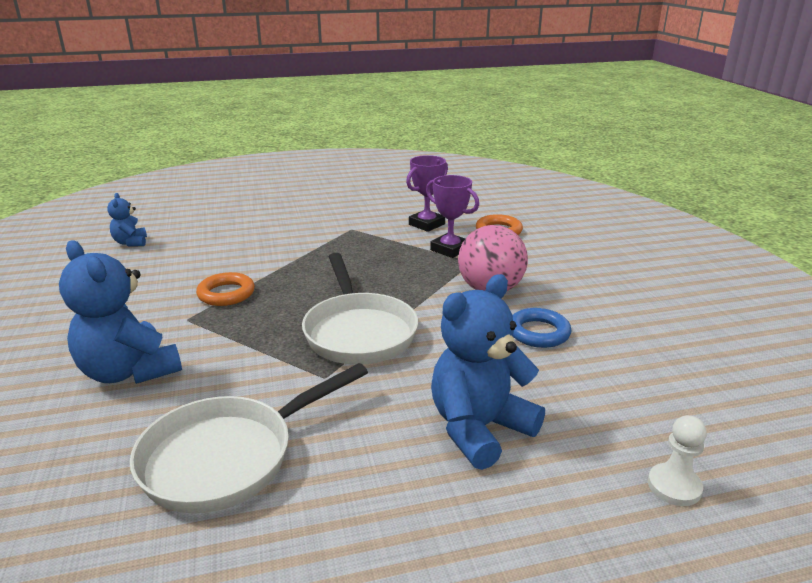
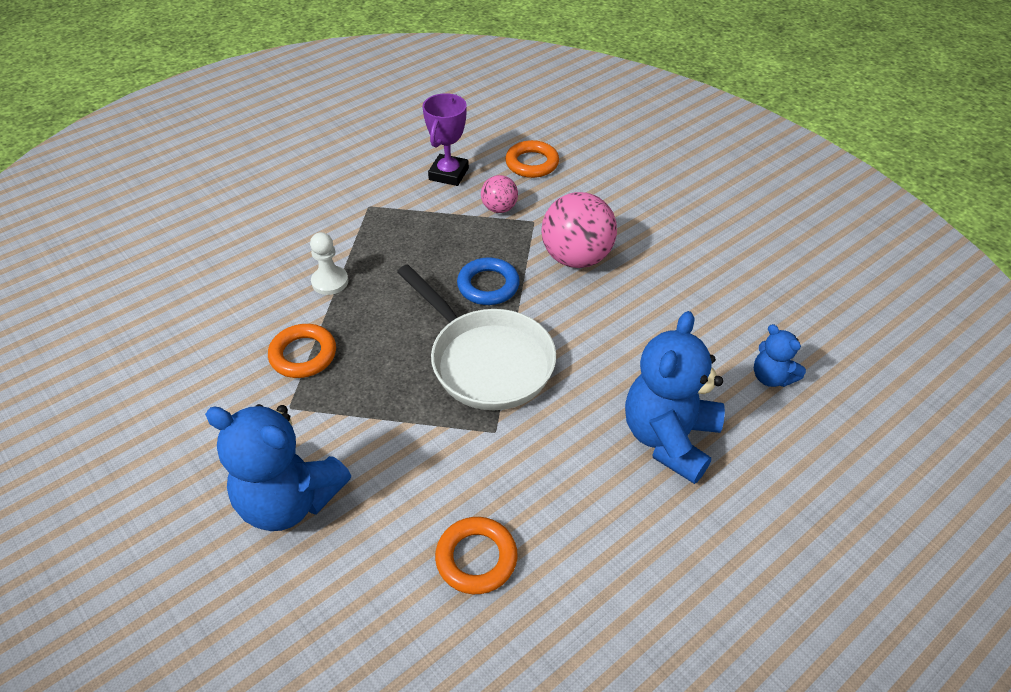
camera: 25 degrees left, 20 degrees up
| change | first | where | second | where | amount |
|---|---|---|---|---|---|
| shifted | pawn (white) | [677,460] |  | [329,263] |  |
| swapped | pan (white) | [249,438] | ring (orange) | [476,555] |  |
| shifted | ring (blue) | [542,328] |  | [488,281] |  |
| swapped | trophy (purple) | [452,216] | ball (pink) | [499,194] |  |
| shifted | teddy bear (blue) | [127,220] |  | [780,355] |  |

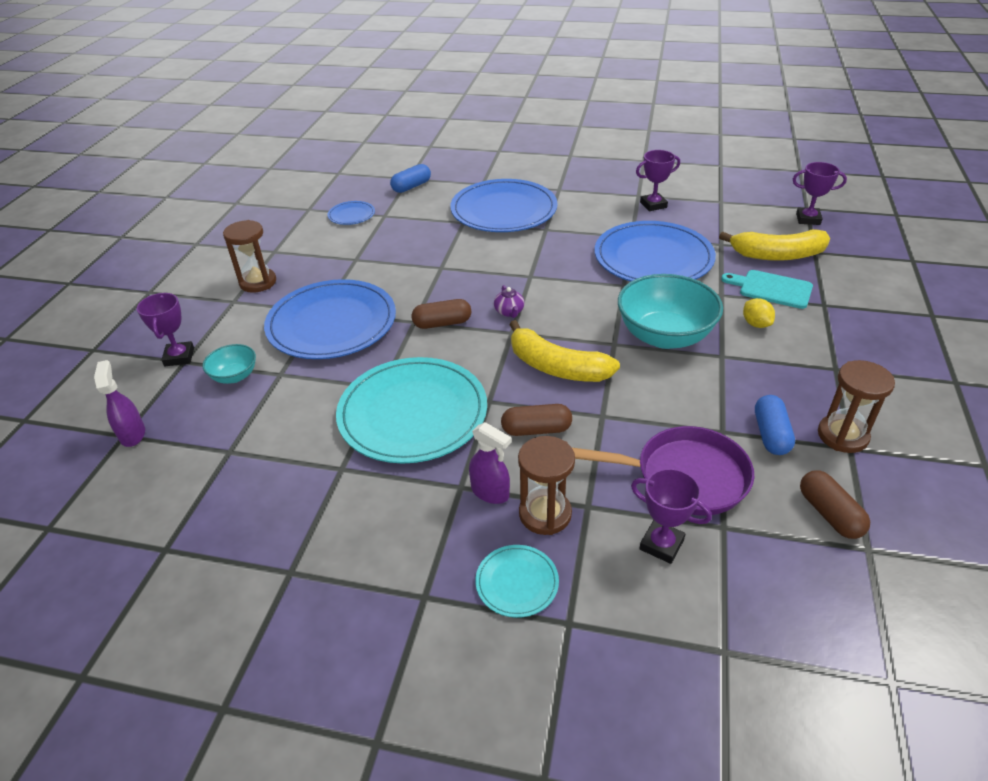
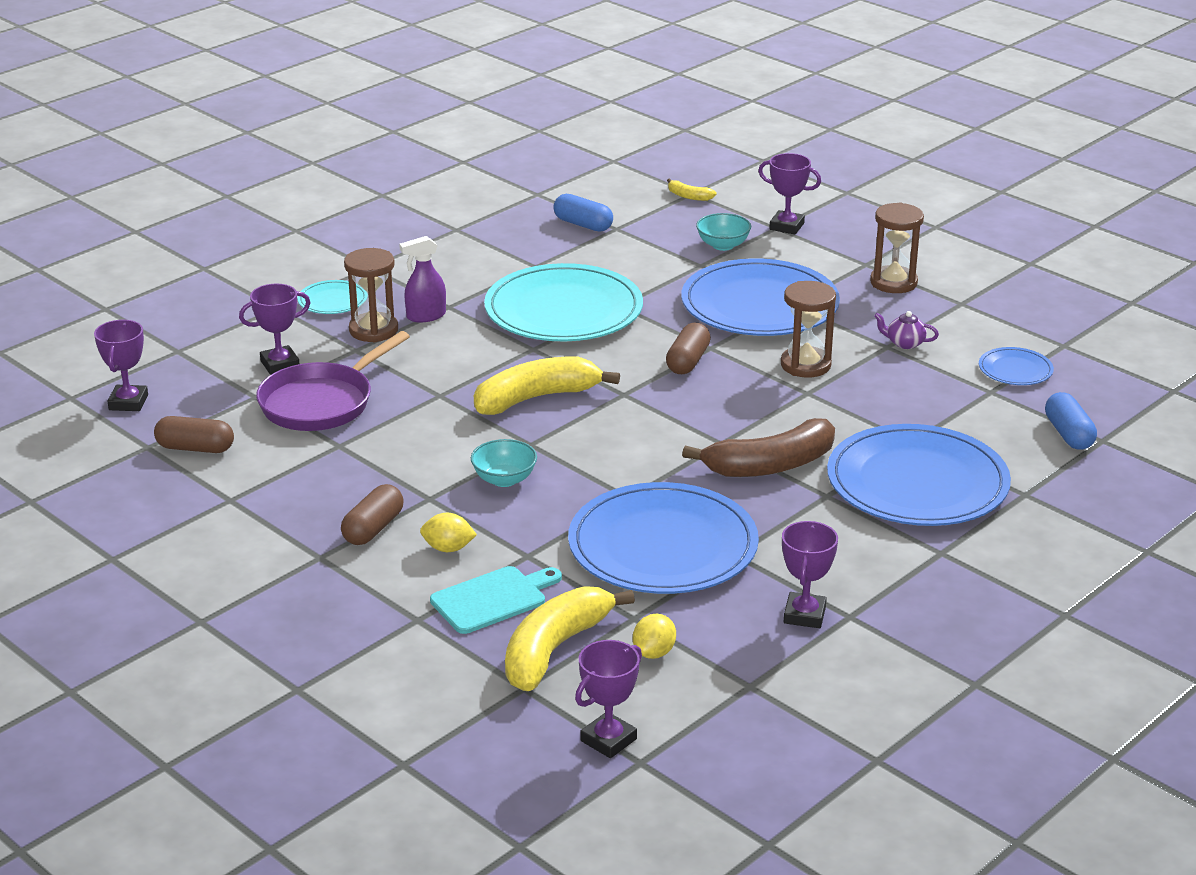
camera: 120 degrees right, 10 degrees down
| change | first | where | second | where | amount |
|---|---|---|---|---|---|
| new |  |  | trophy (purple) | [121,365] |  |
| shifted | capsule (brown) | [536,420] |  | [372,514] |  |
| scaled | bowl (turquoise) | [670,311] |  | [504,463] | x0.50 |
| shifted | capsule (blue) | [775,425] |  | [583,213] |  |
| new |  |  | lemon (yellow) | [654,636] |  |
| swapped | spray bottle (purple) | [119,403] | banana (yellow) | [692,190] |  |
| new |  |  | banana (brown) | [758,447] |  |
| shifted | hourglass (brown) | [856,406] |  | [808,329] |  |
| shifted | teapot (purple) | [509,301] |  | [906,330] |  |

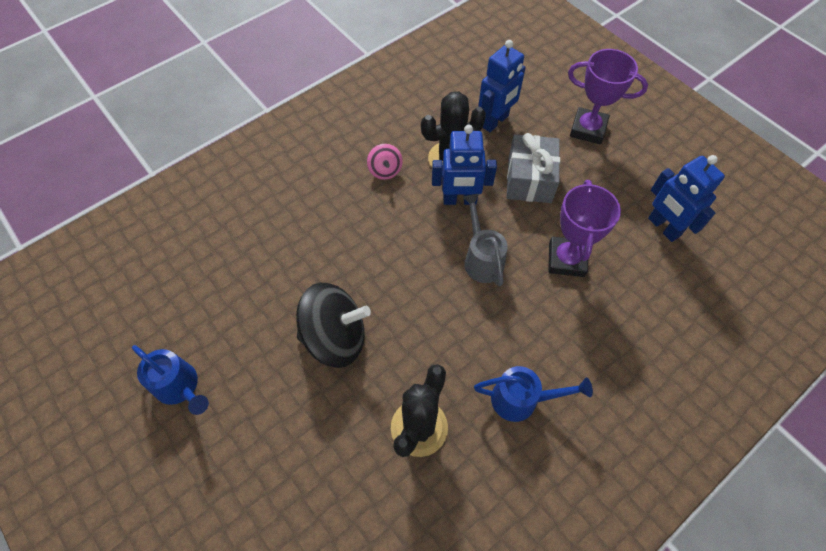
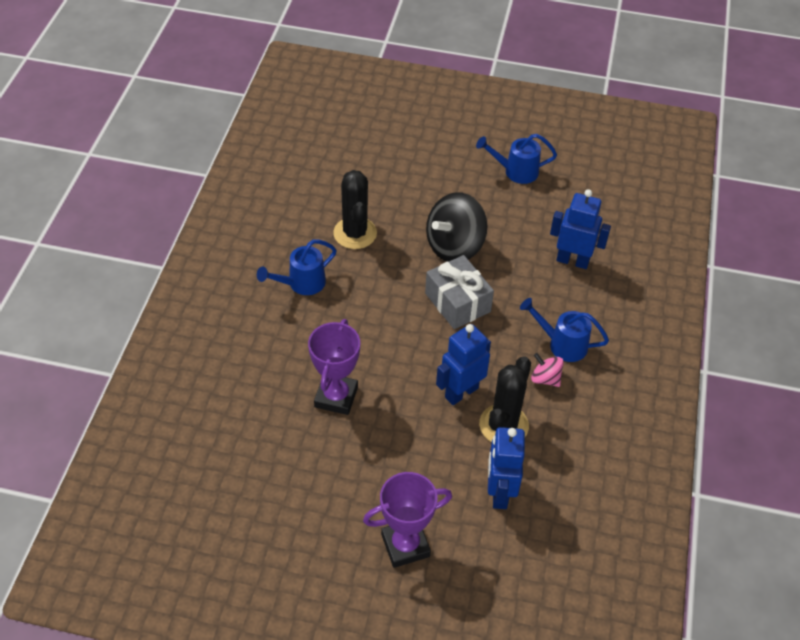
camera: 140 degrees right, 10 degrees down
| change | first | where | second | where | amount |
|---|---|---|---|---|---|
| rotated | trophy (purple) | [584,228] |  | [334,367] | 45 degrees clockwise |
| shifted | gift (grey) | [533,168] |  | [459,292] |  |
| new |  |  | watering can (blue) | [564,330] |  |
| shifted | robot (blue) | [686,198] |  | [580,229] |  |
| gone | watering can (grey) | [485,240] |  |  |  |

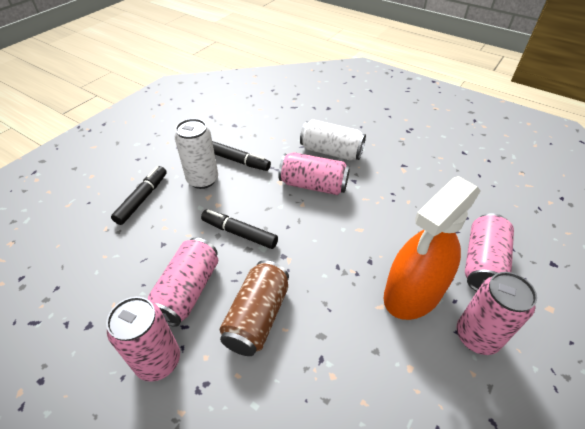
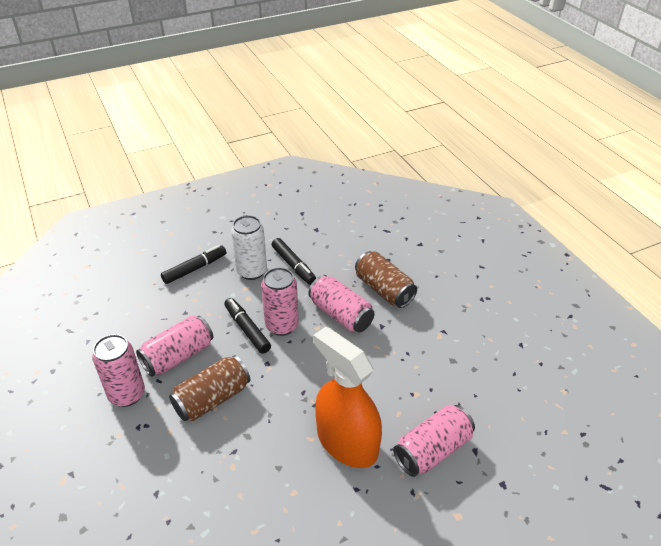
camera: 30 degrees right, 5 degrees down
| change | first | where | second | where | amount |
|---|---|---|---|---|---|
| shifted | can (pink) | [496,313] |  | [280,301] |  |
| rotated | spray bottle (orange) | [432,248] |  | [347,397] | 60 degrees clockwise |
| repainted | can (white) | [333,139] | can (brown) | [386,279] |  |

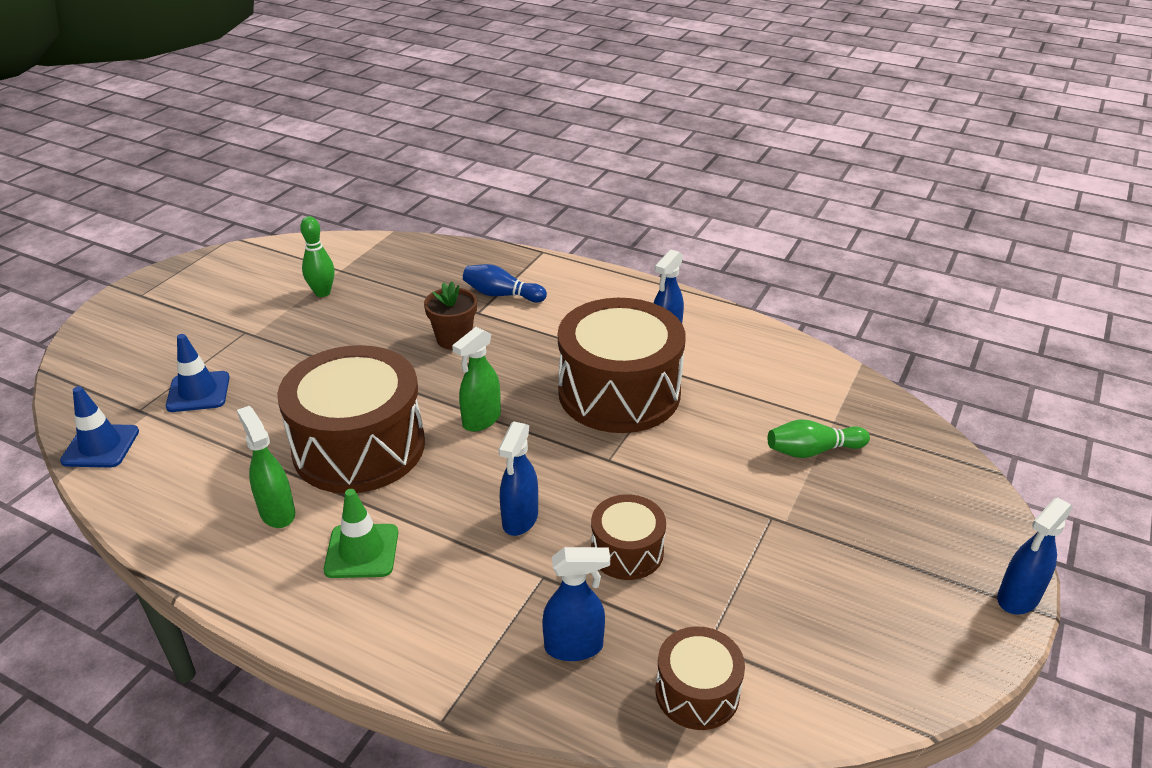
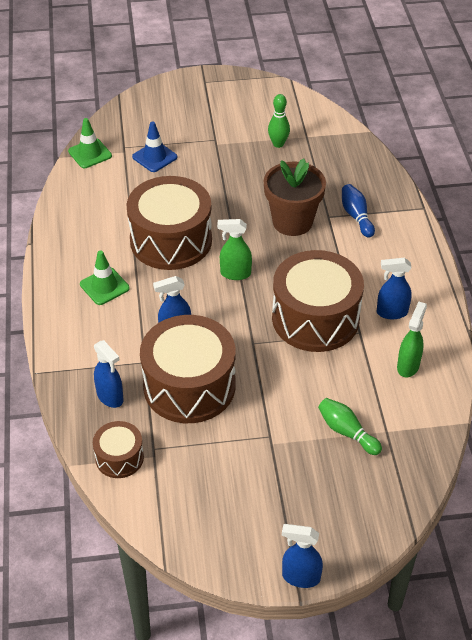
camera: 55 degrees right, 10 degrees up
| change | first | where | second | where | amount |
|---|---|---|---|---|---|
| repainted | traffic cone (blue) | [99,427] | traffic cone (green) | [90,143] |  |
| scaled | drum (brown) | [628,537] |  | [187,369] | x2.01 |
| scaled | flower pot (brown) | [450,315] |  | [295,197] | x1.65 |
| shifted | spray bottle (green) | [266,467] |  | [412,339] |  |

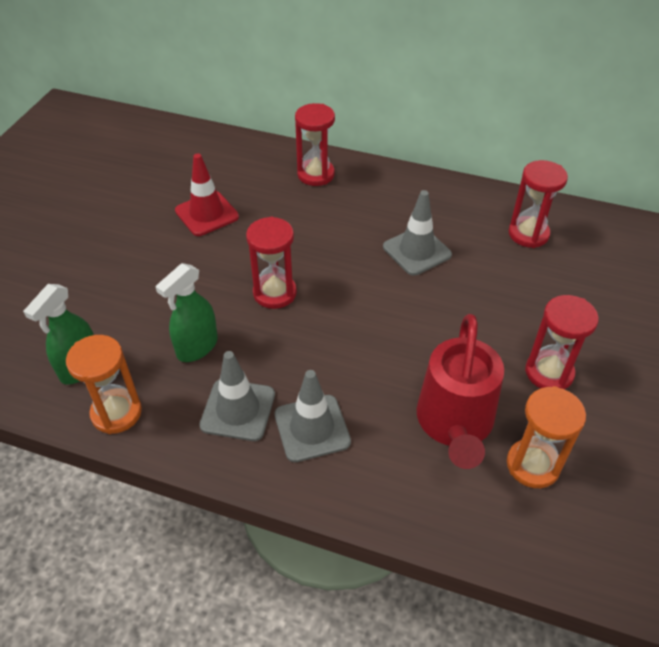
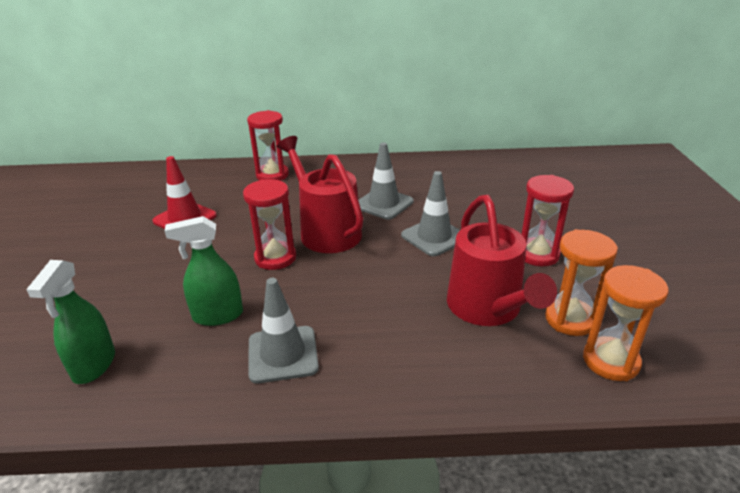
camera: 20 degrees left, 15 degrees down
| change | first | where | second | where | amount |
|---|---|---|---|---|---|
| rotated | spray bottle (green) | [186,312] |  | [204,271] | 60 degrees clockwise |
| new |  |  | watering can (red) | [320,194] |  |
| shifted | traffic cone (grey) | [313,416] |  | [430,213] |  |
| shifted | hourglass (orange) | [104,384] |  | [626,323] |  |
| gone | hourglass (red) | [538,204] |  |  |  |

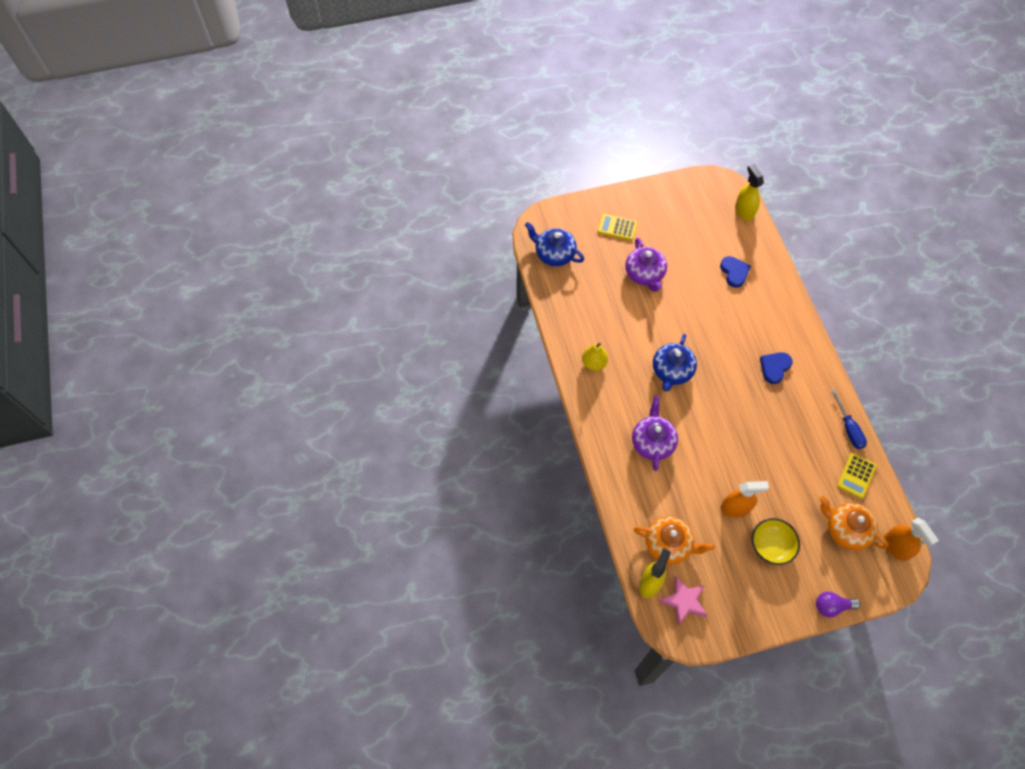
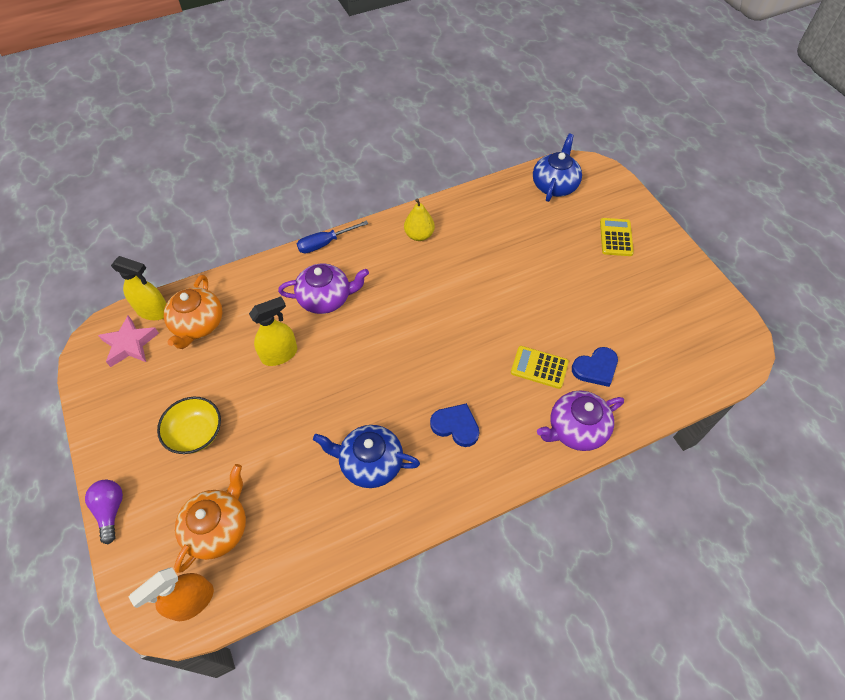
camera: 80 degrees right, 5 degrees down
| change | first | where | second | where | amount |
|---|---|---|---|---|---|
| shifted | spray bottle (yellow) | [749,192] |  | [273,331] |  |
| shifted | screwdriver (blue) | [849,419] |  | [332,236] |  |
| shifted | teapot (blue) | [675,363] |  | [366,456] |  |
| shifted | calculator (yellow) | [857,476] |  | [540,367] |  |
| shifted | teapot (purple) | [646,265] |  | [580,421] |  |
| gone | spray bottle (orange) | [745,499] |  |  |  |

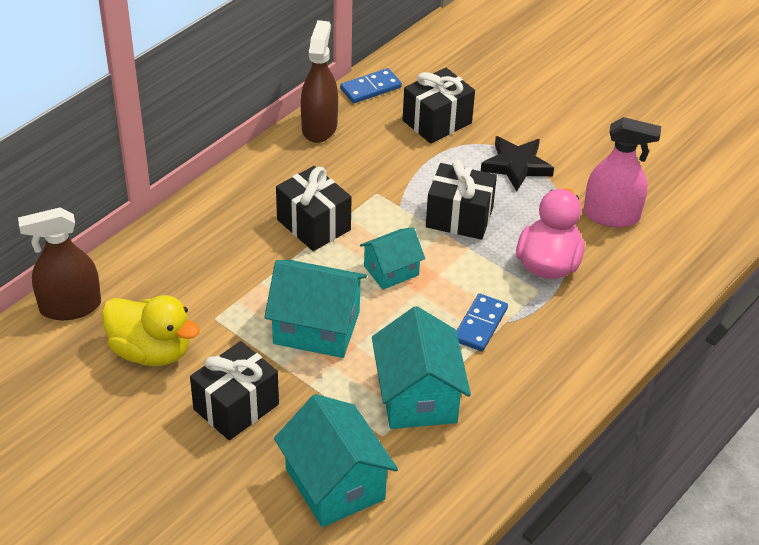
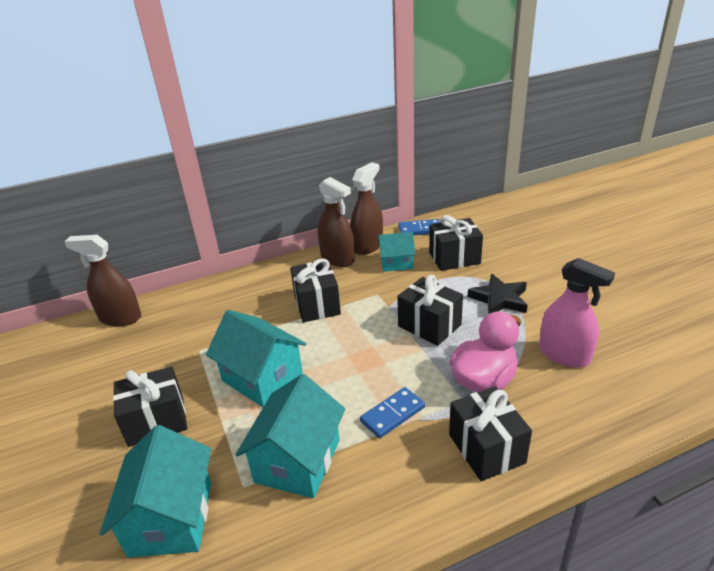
camera: 30 degrees right, 10 degrees down
| change | first | where | second | where | amount |
|---|---|---|---|---|---|
| new |  |  | spray bottle (brown) | [336,222] |  |
| shifted | house (turquoise) | [392,258] |  | [397,252] |  |
| new |  |  | gift (black) | [490,433] |  |
| gone | duck (yellow) | [151,330] |  |  |  |

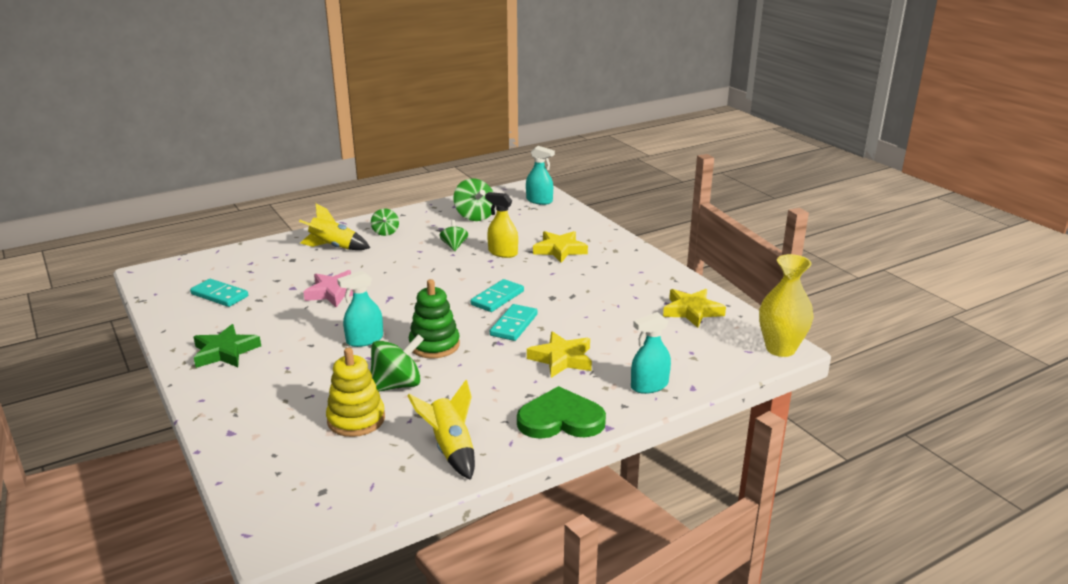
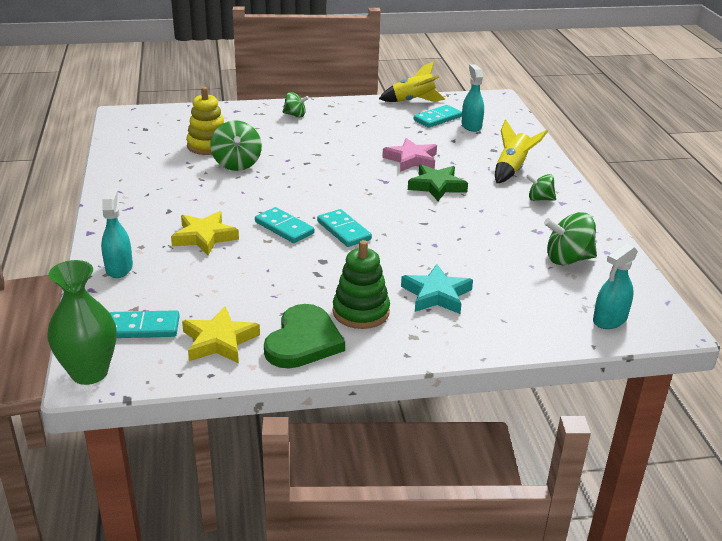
camera: 110 degrees right, 5 degrees up
| change | first | where | second | where | amount |
|---|---|---|---|---|---|
| repainted | vase (yellow) | [786,305] | vase (green) | [82,322] |  |
| new |  |  | domino (turquoise) | [145,324] |  |
| shifted | heart (green) | [561,412] |  | [304,336] |  |
| shifted | spinning top (green) | [453,235] |  | [296,105] |  |
| shifted | stacking toy (green) | [434,318] |  | [361,284] |  |
| shifted | rocket (yellow) | [441,430] |  | [412,81] |  |
| repainted | star (yellow) | [560,247] | star (turquoise) | [437,289] |  |
| shifted | star (green) | [227,346] |  | [438,182] |  |
| shifted | spray bottle (turquoise) | [360,308] |  | [473,98] |  |
| gone | spray bottle (yellow) | [501,225] |  |  |  |

